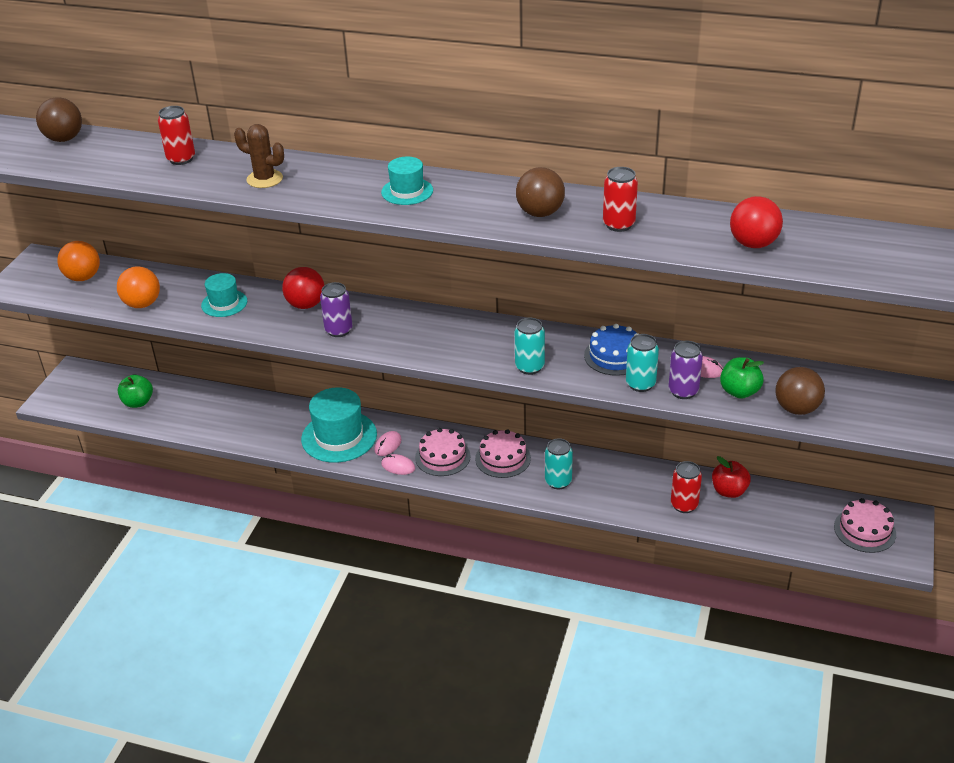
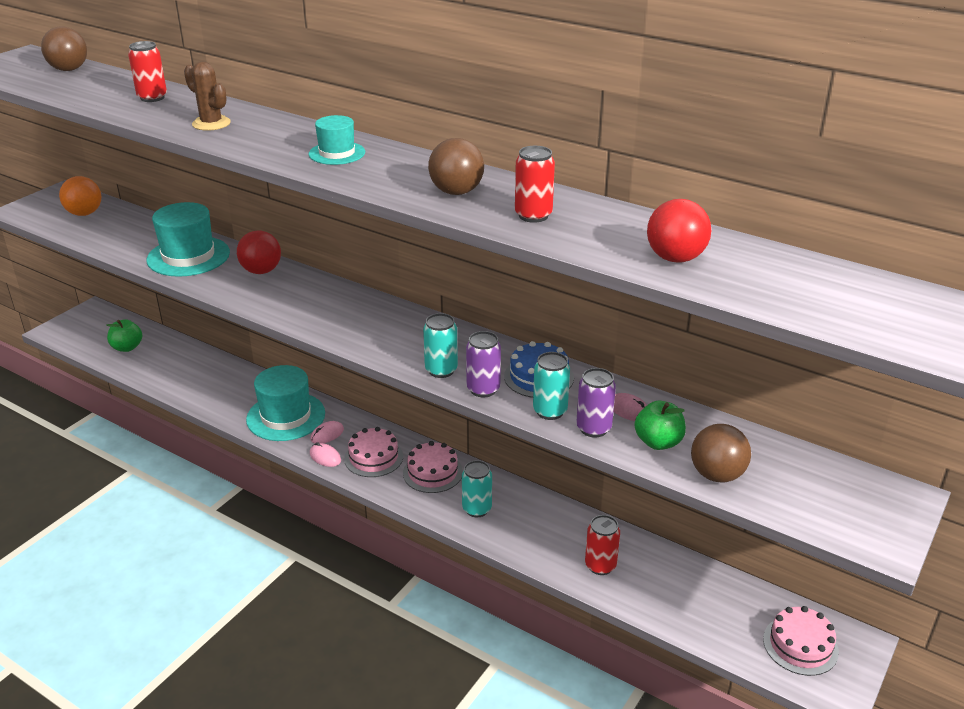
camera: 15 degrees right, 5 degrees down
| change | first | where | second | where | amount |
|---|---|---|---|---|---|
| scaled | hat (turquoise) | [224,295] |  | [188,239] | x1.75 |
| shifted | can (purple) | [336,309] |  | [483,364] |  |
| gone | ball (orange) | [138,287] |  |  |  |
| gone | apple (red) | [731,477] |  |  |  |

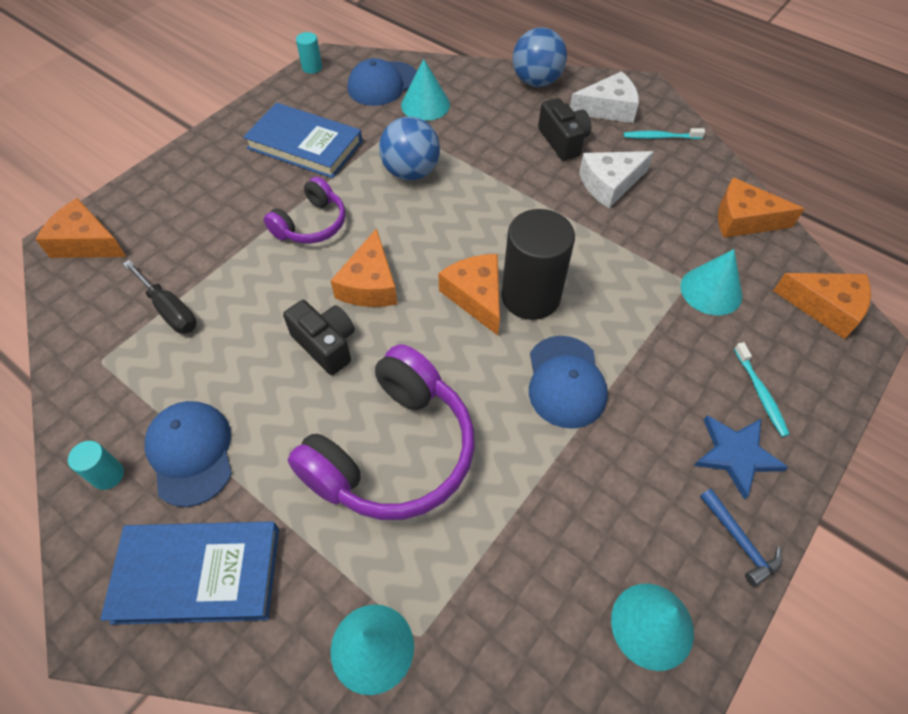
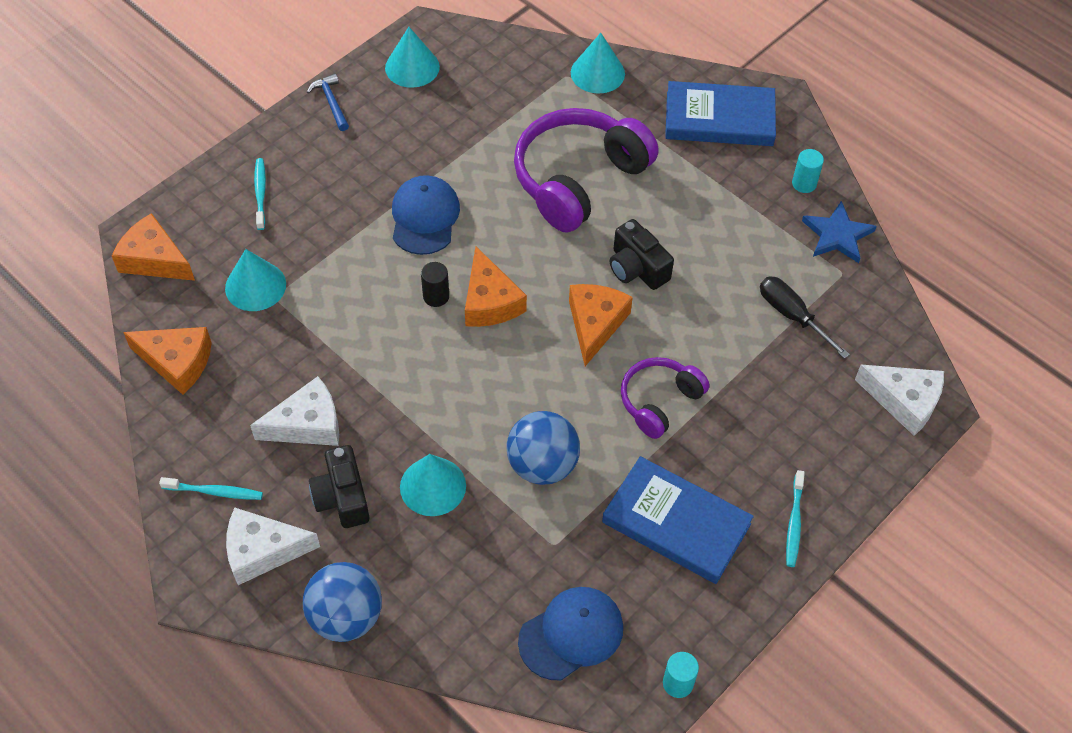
camera: 175 degrees left, 0 degrees up
| change | first | where | second | where | amount |
|---|---|---|---|---|---|
| shifted | cone (turquoise) | [425,90] |  | [433,485] |  |
| scaled | cylinder (black) | [538,264] |  | [435,284] | x0.45 |
| new |  |  | toothbrush (turquoise) | [795,518] |  |
| shifted | star (blue) | [741,458] |  | [839,232] |  |
| repainted | cheese (orange) | [80,228] | cheese (white) | [899,400] |  |
| gone | cap (blue) | [188,454] |  |  |  |

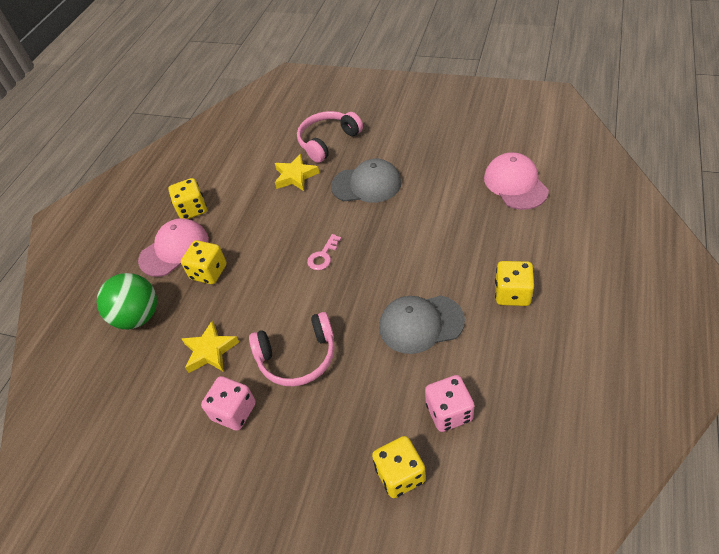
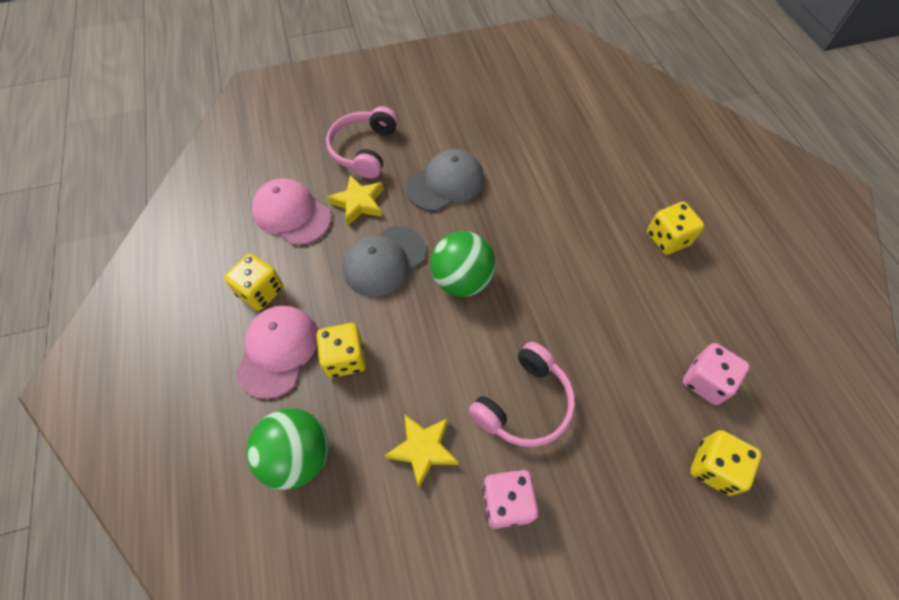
camera: 40 degrees left, 10 degrees up
| change | first | where | second | where | amount |
|---|---|---|---|---|---|
| shifted | cap (pink) | [516,181] |  | [291,212] |  |
| shifted | cap (grey) | [422,324] |  | [384,261] |  |
| swapped | key (pink) | [324,252] | ball (green) | [463,264] |  |

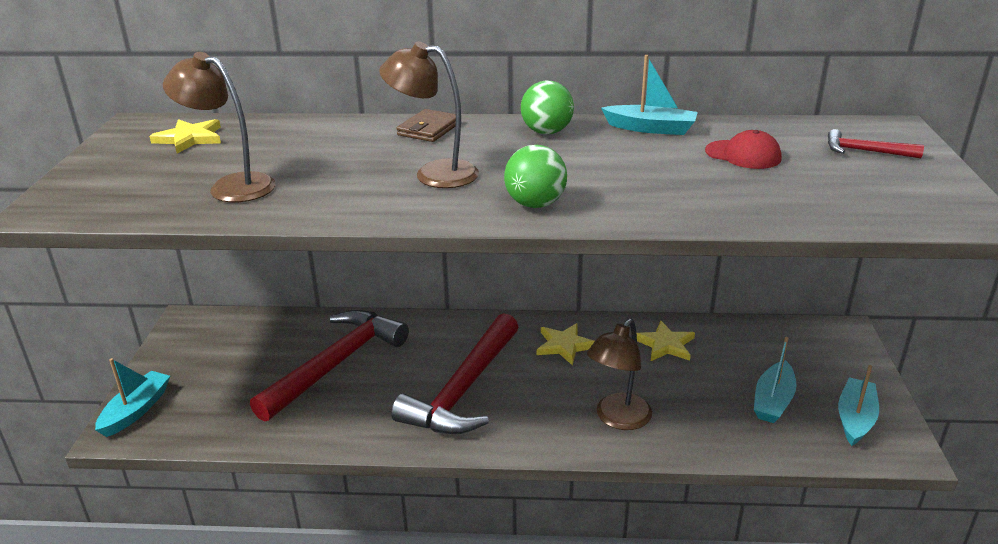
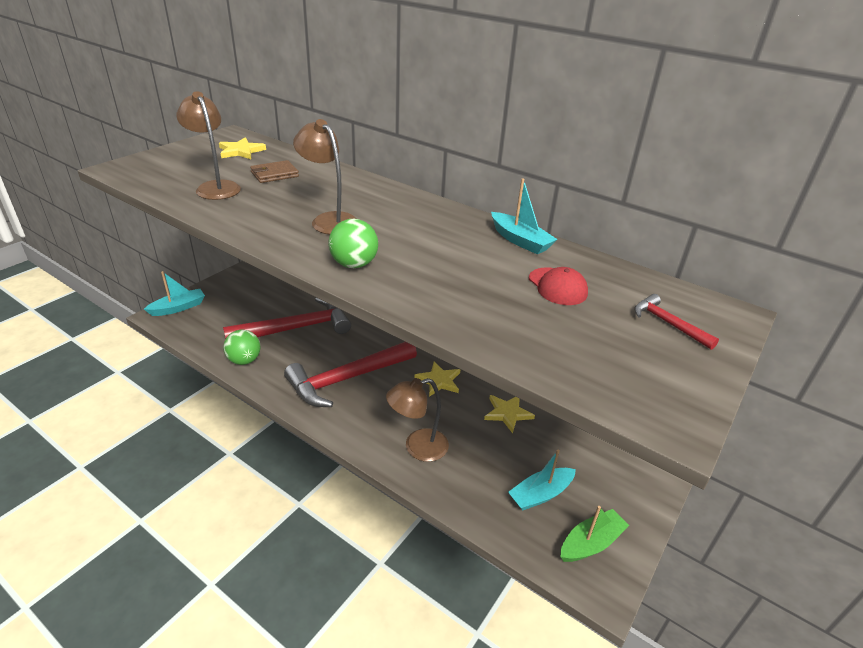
camera: 30 degrees right, 5 degrees up
| change | first | where | second | where | amount |
|---|---|---|---|---|---|
| shifted | ball (green) | [547,107] |  | [241,347] |  |
| shifted | wallet (brown) | [426,125] |  | [274,171] |  |
| repainted | boat (turquoise) | [858,405] | boat (green) | [594,534] |  |

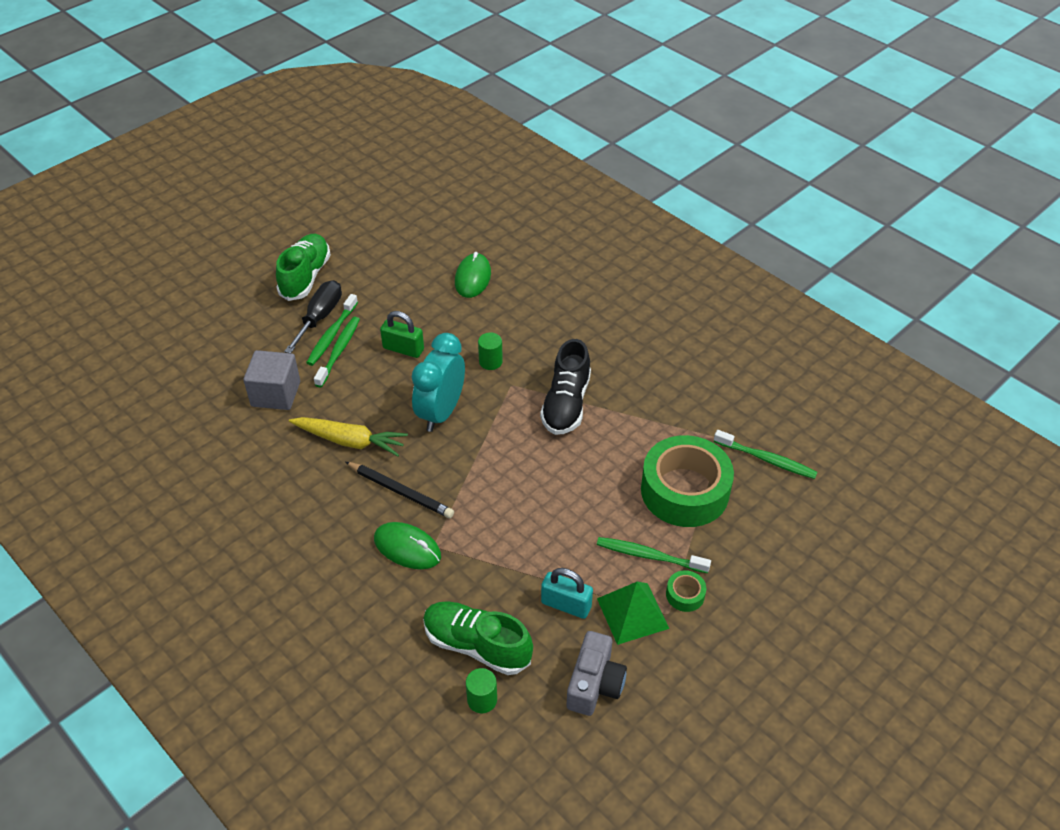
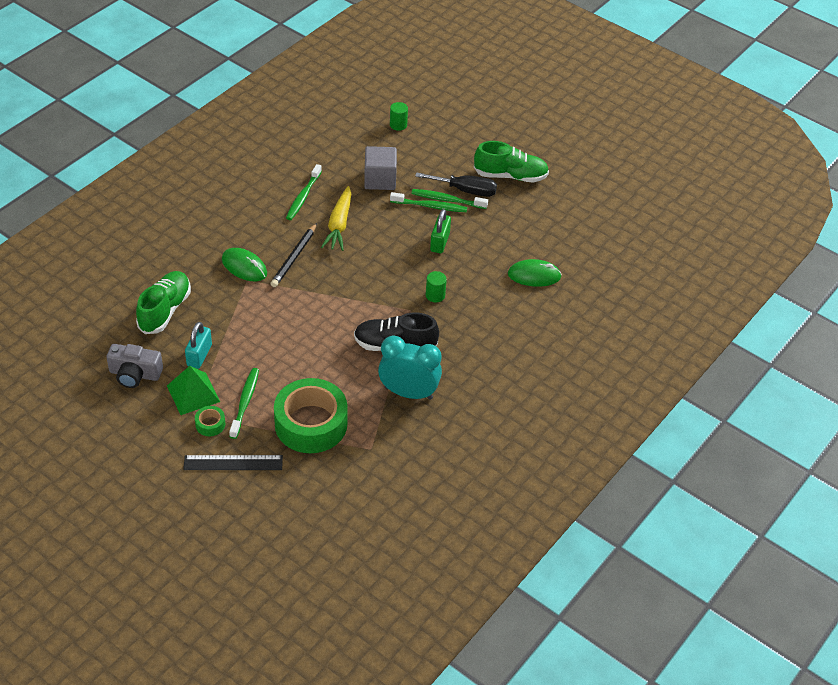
camera: 80 degrees right, 0 degrees up
| change | first | where | second | where | amount |
|---|---|---|---|---|---|
| new |  |  | ruler (black) | [233,462] |  |
| rotated | mouse (green) | [407,545] |  | [244,264] | 75 degrees counterclockwise |
| shifted | toothbrush (green) | [765,454] |  | [304,192] |  |
| shifted | clock (turquoise) | [438,382] |  | [410,368] |  |
| shifted | cylinder (green) | [481,690] |  | [399,116] |  |

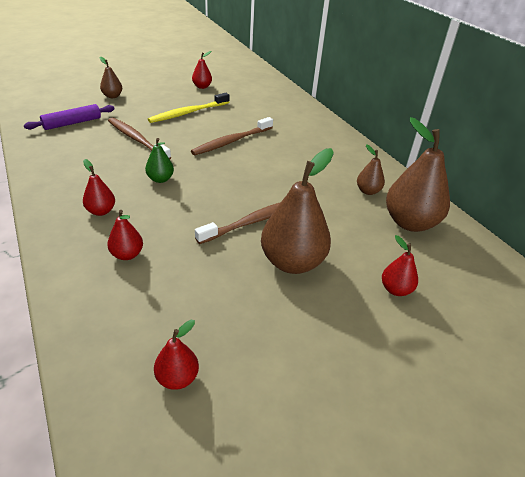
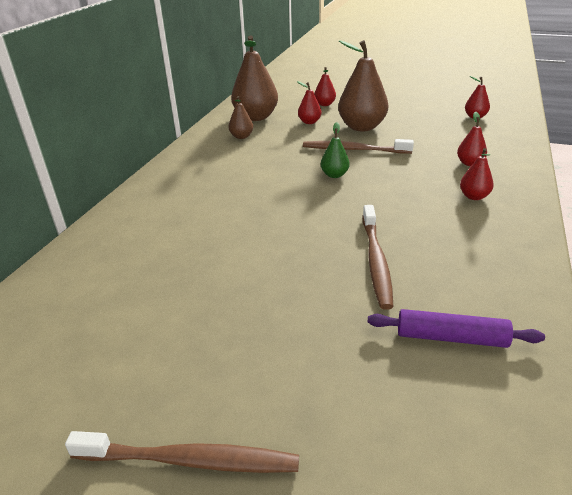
camera: 130 degrees left, 5 degrees down
| change | first | where | second | where | amount |
|---|---|---|---|---|---|
| shifted | toothbrush (brown) | [232,136] |  | [182,452] |  |
| shifted | pear (red) | [202,70] |  | [309,102] |  |
| shifted | pear (green) | [159,160] |  | [335,150] |  |
| gone | pear (brown) | [111,77] |  |  |  |
| gone | toothbrush (yellow) | [188,108] |  |  |  |

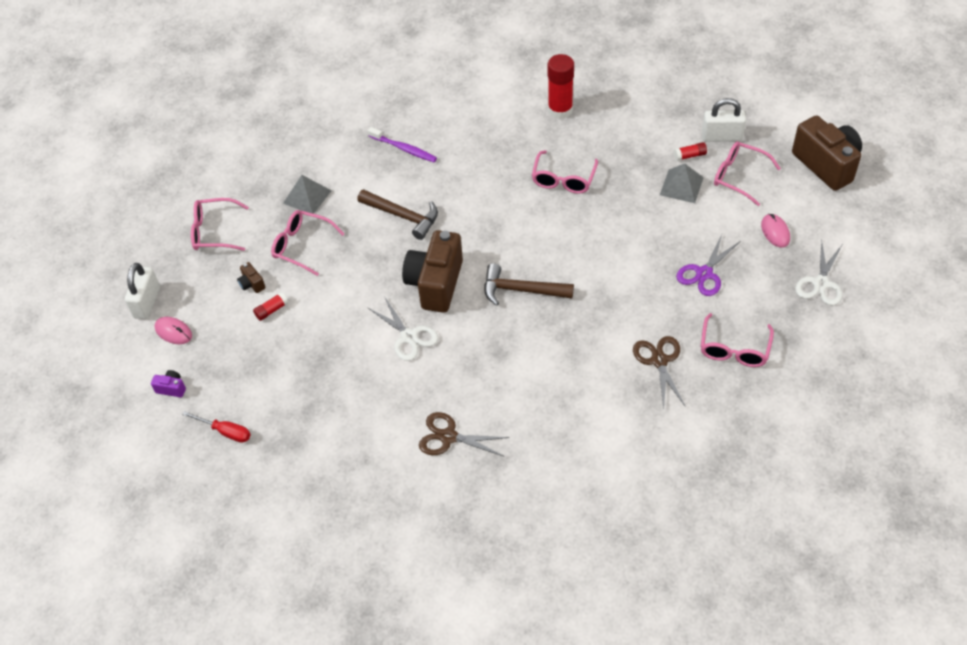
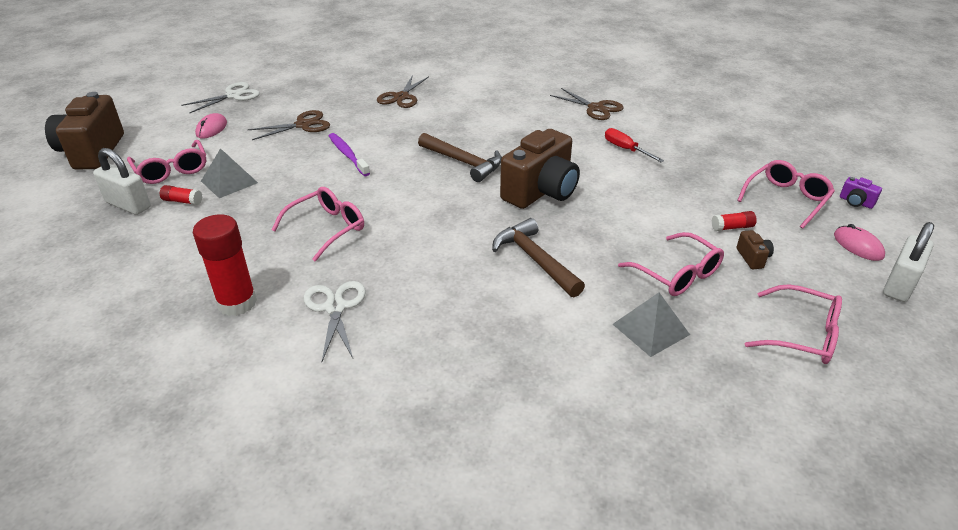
camera: 155 degrees left, 15 degrees down
| change | first | where | second | where | amount |
|---|---|---|---|---|---|
| repainted | scissors (purple) | [707,265] | scissors (brown) | [288,125] |  |
| shifted | scissors (white) | [402,328] |  | [335,321] |  |
| shifted | toothbrush (purple) | [402,144] |  | [349,154] |  |
| shifted | screwdriver (red) | [216,427] |  | [634,145] |  |
| shifted | glasses (pink) | [737,340] |  | [786,194] |  |

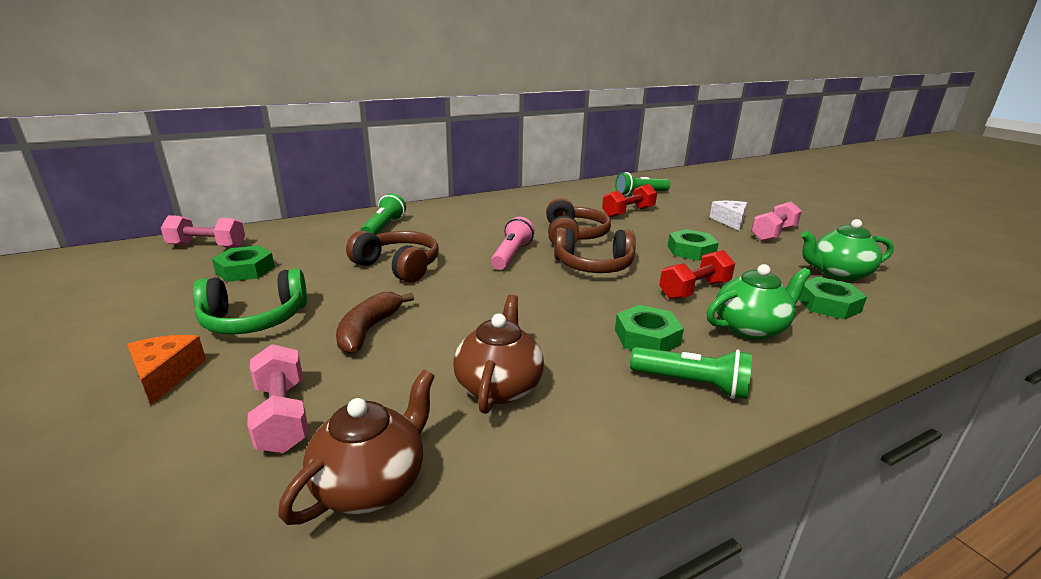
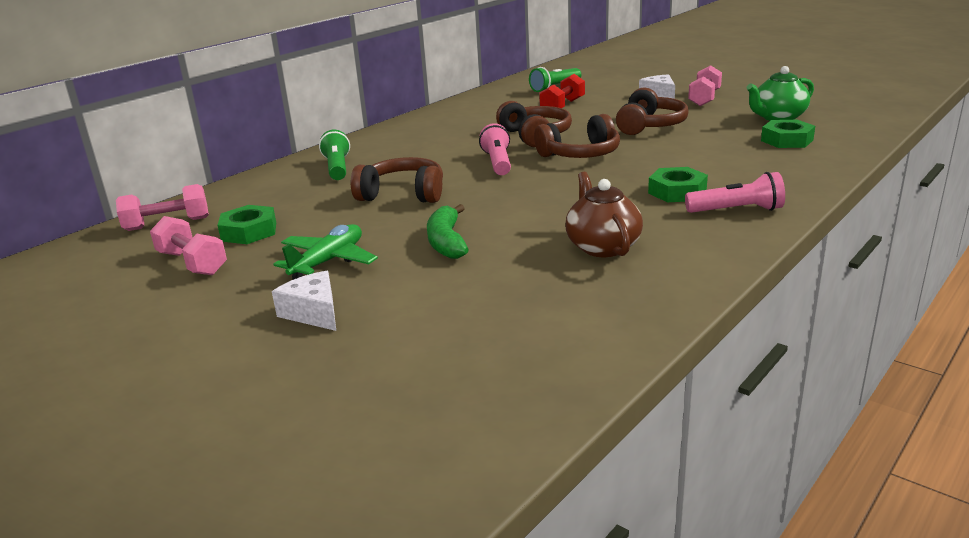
camera: 20 degrees left, 0 degrees up
| change | first | where | second | where | amount |
|---|---|---|---|---|---|
| shifted | dumbbell (pink) | [278,398] |  | [188,245] |  |
| repainted | cheese (orange) | [166,370] | cheese (white) | [304,301] |  |
| swapped | headphones (green) | [250,302] | plane (green) | [325,252] |  |
| repainted | banana (brown) | [375,323] | banana (green) | [448,231] |  |
| swapped | nut (green) | [693,245] | headphones (brown) | [652,111] |  |
| repainted | flashlight (green) | [691,373] | flashlight (pink) | [735,192] |  |
| gone | teapot (brown) | [356,447] |  |  |  |
| gone | dumbbell (red) | [697,274] |  |  |  |
| gone | teapot (green) | [759,302] |  |  |  |

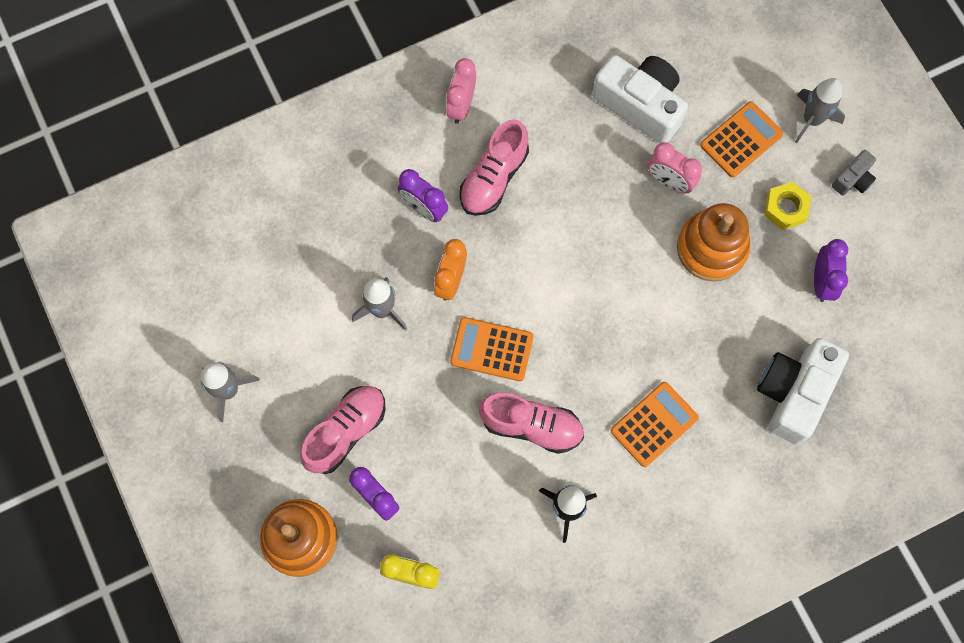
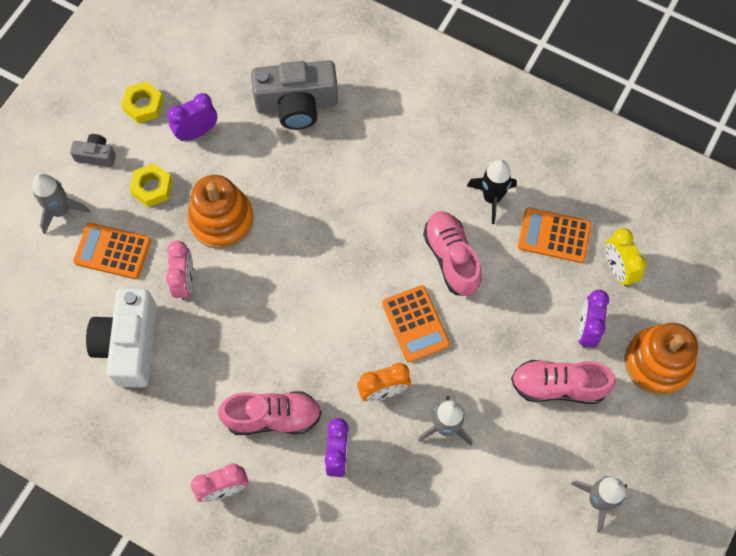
camera: 125 degrees left, 5 degrees down
| change | first | where | second | where | amount |
|---|---|---|---|---|---|
| new |  |  | nut (yellow) | [142,102] |  |
| repainted | camera (white) | [803,391] | camera (grey) | [294,95] |  |
| shifted | calculator (orange) | [655,424] |  | [555,235] |  |

